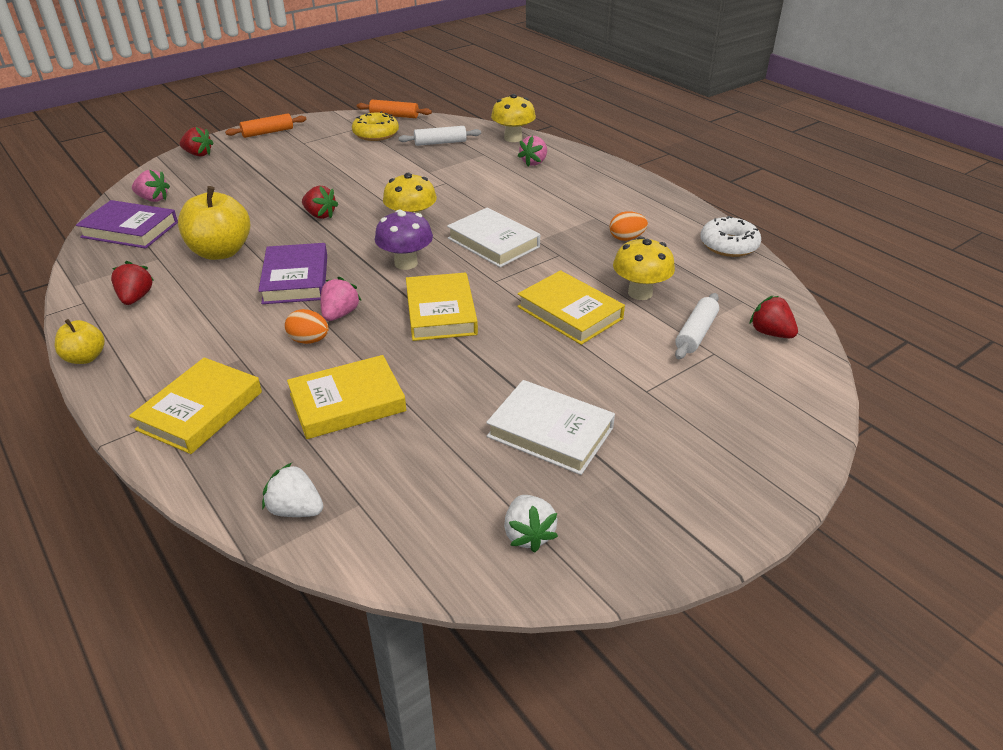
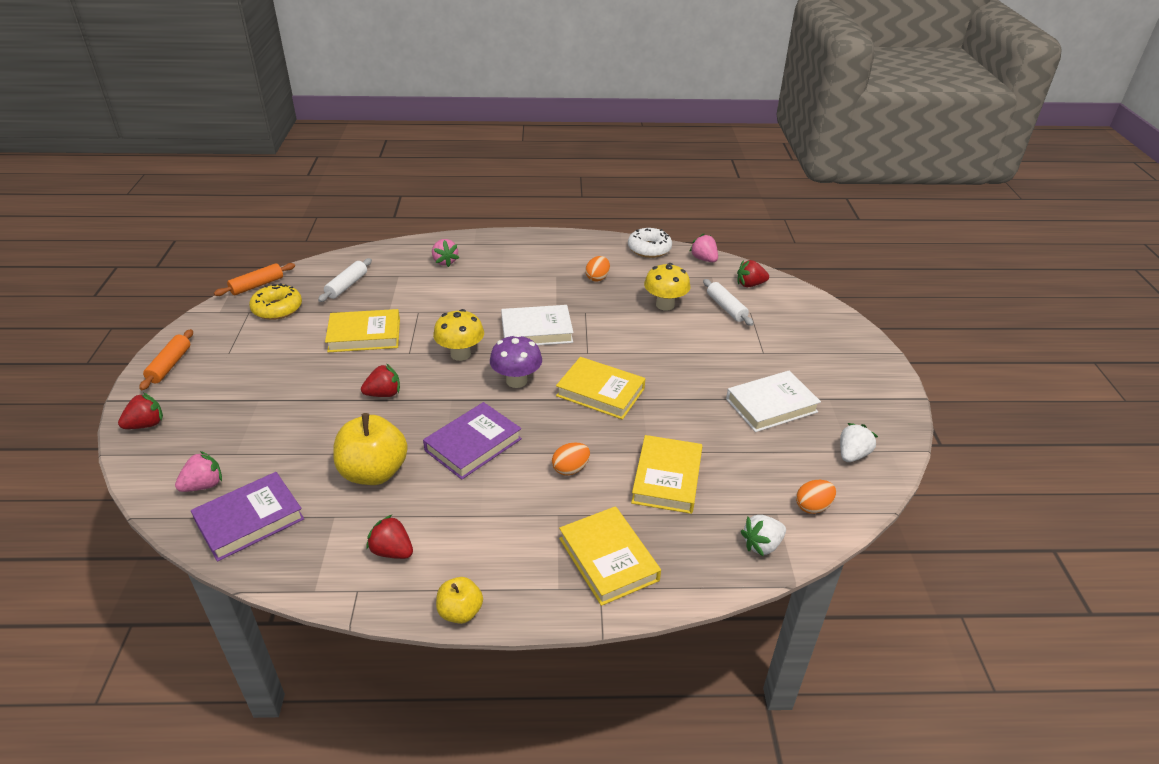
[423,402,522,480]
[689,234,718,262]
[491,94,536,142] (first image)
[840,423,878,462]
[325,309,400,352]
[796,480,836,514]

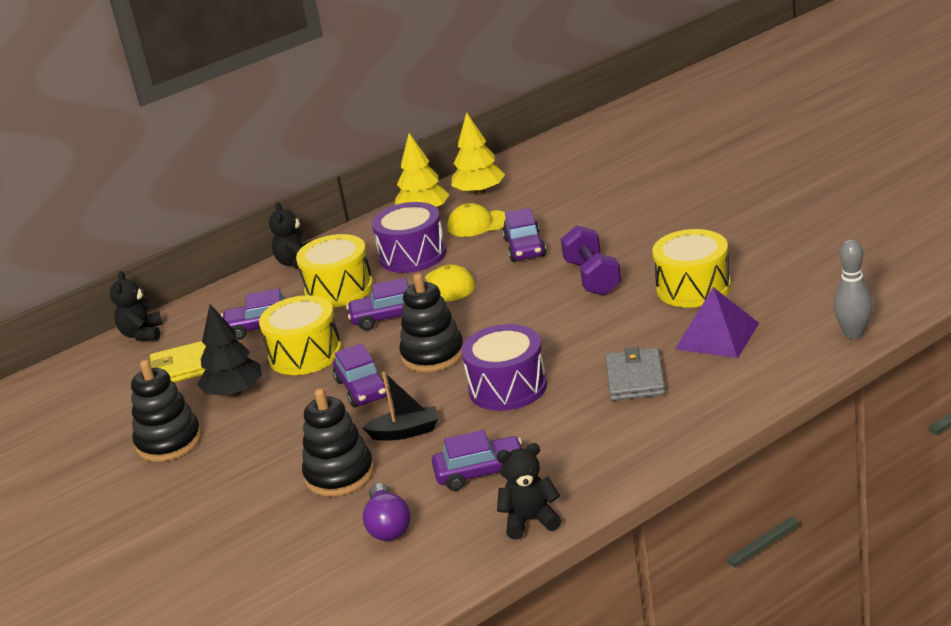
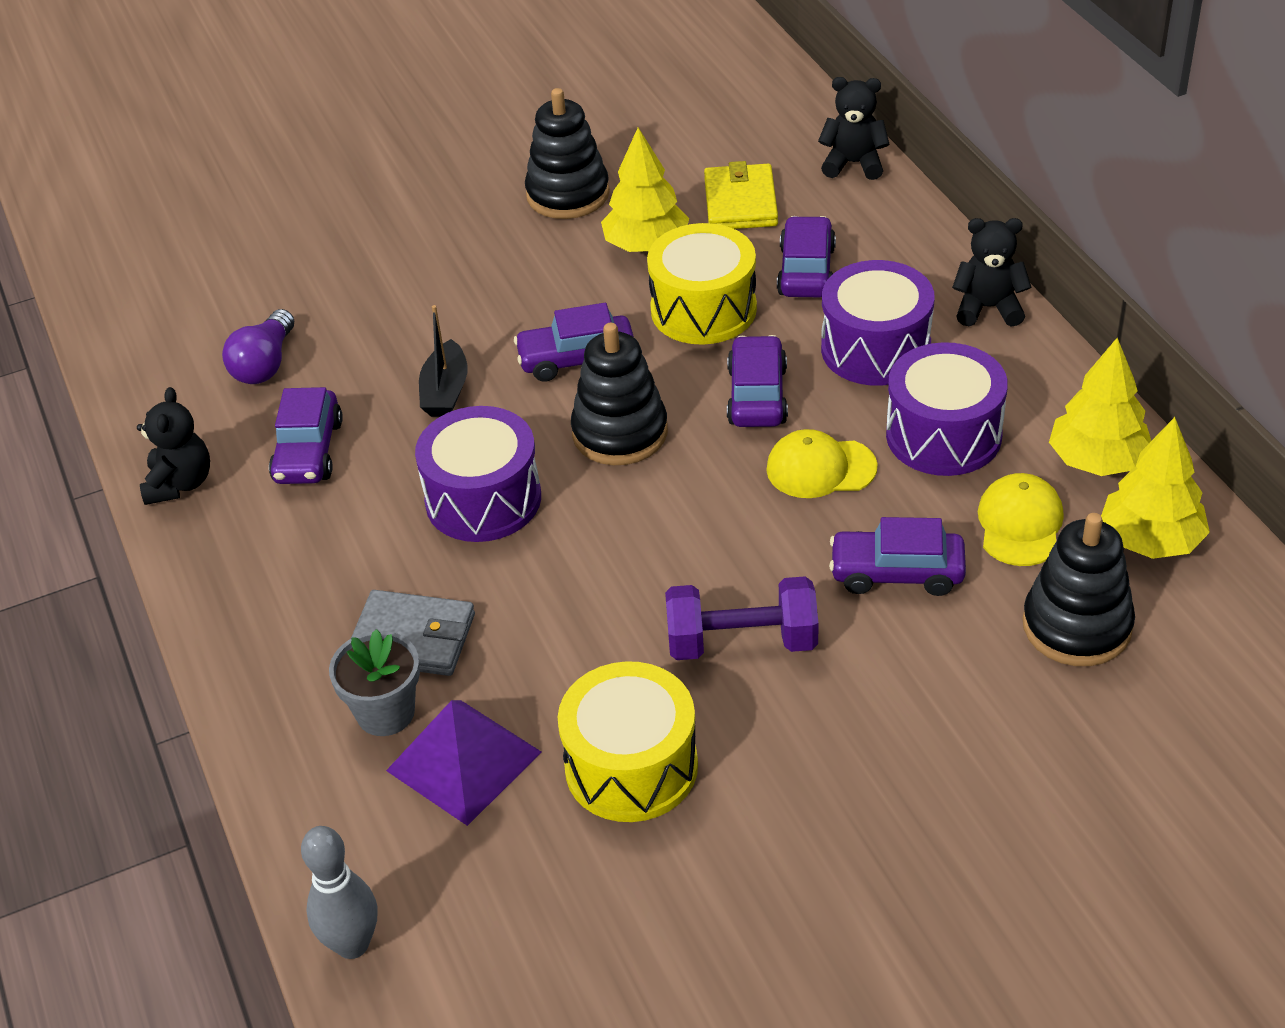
[601,128,689,252]
[821,260,935,386]
[1023,513,1135,666]
[222,309,294,384]
[329,629,420,736]

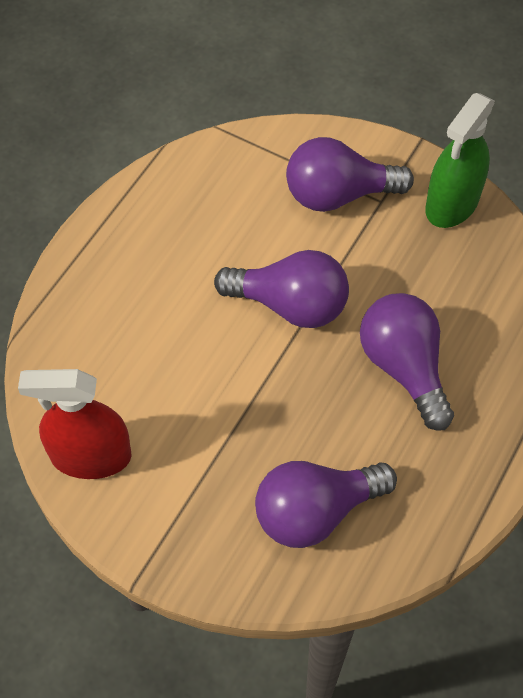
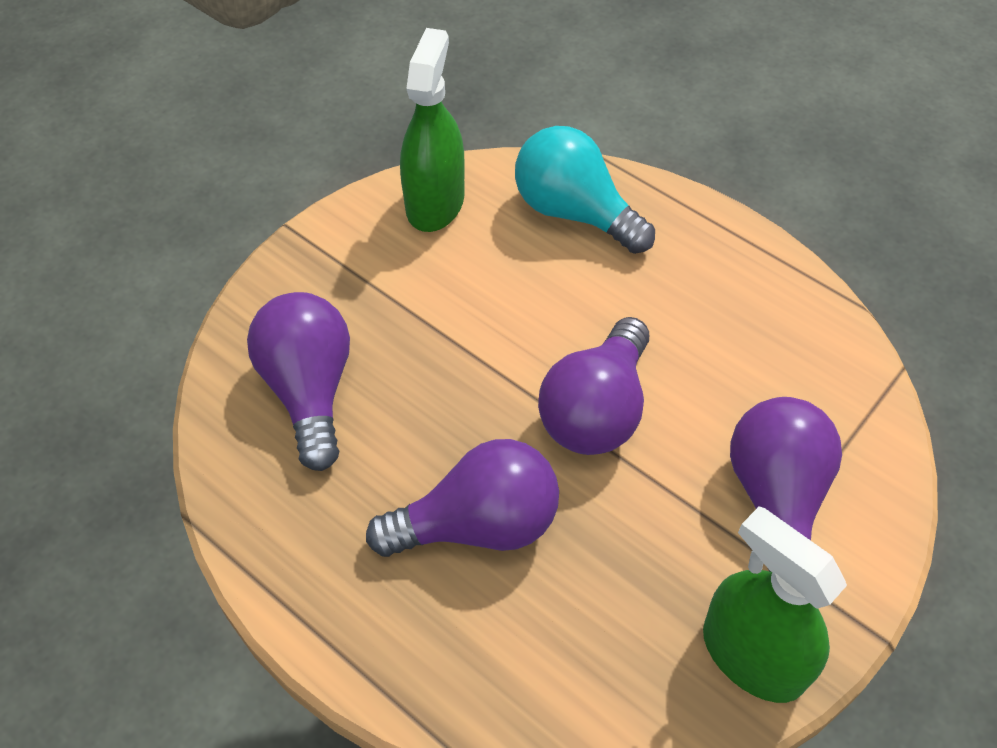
[400,28,465,232]
[515,126,655,254]

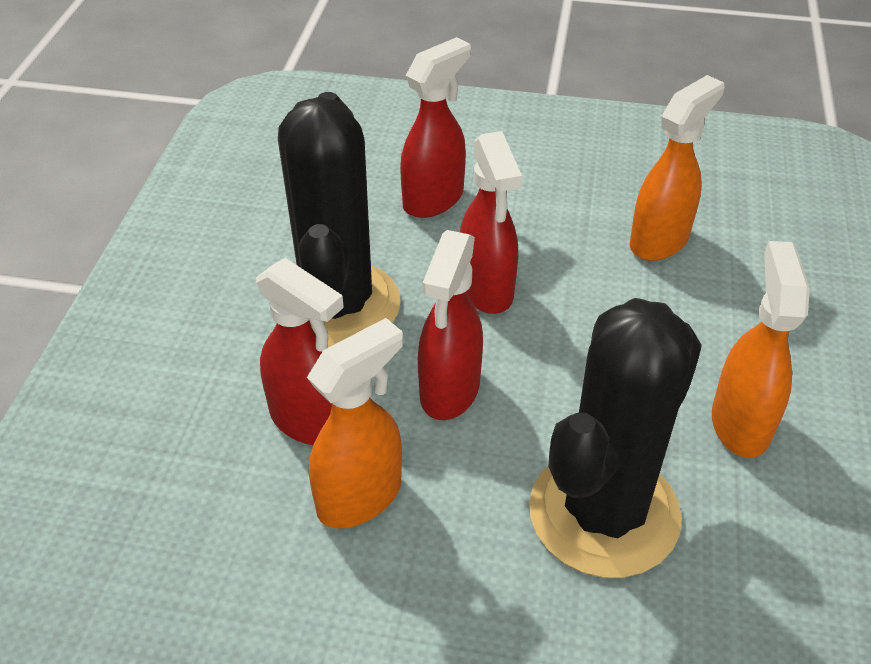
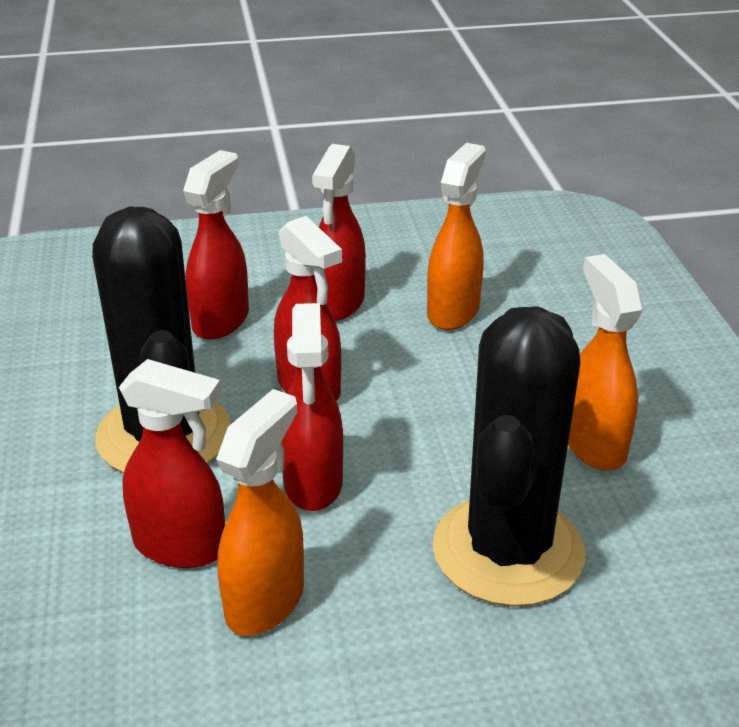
[312,144,366,321]

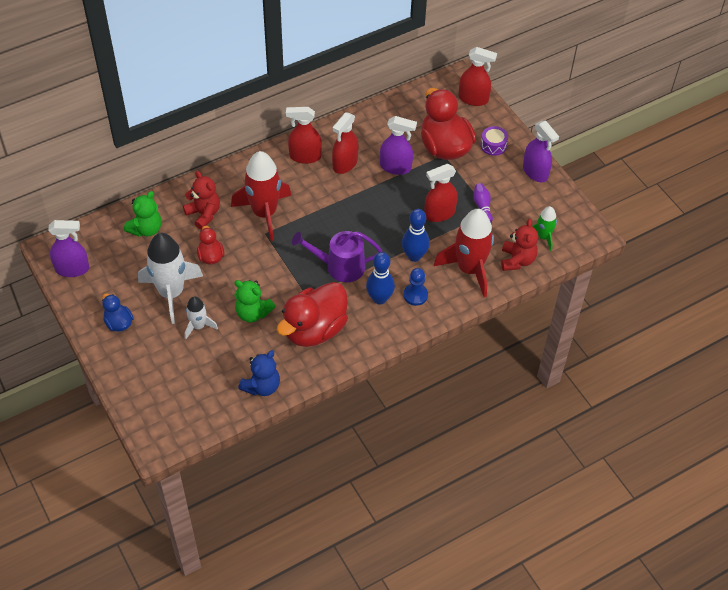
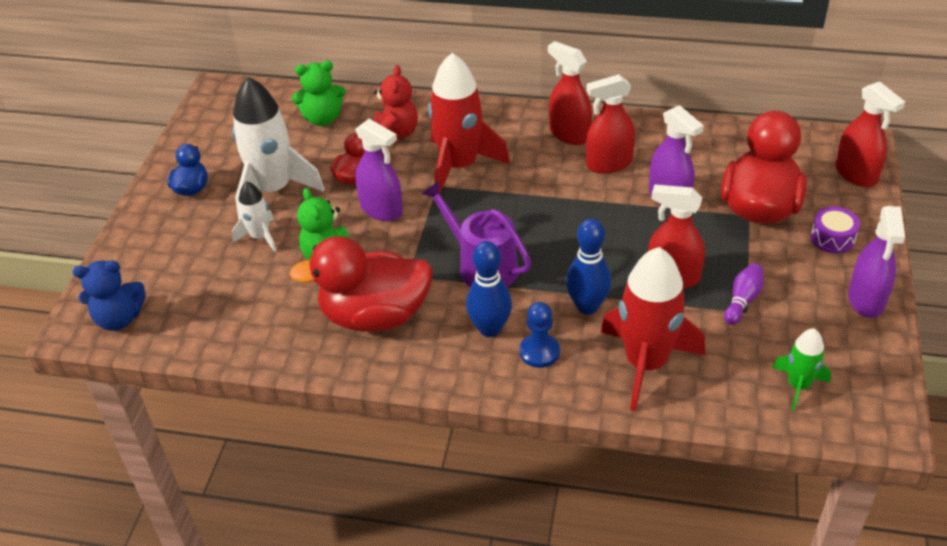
[355,119,403,221]
[73,260,146,331]
[501,219,538,271] (first image)

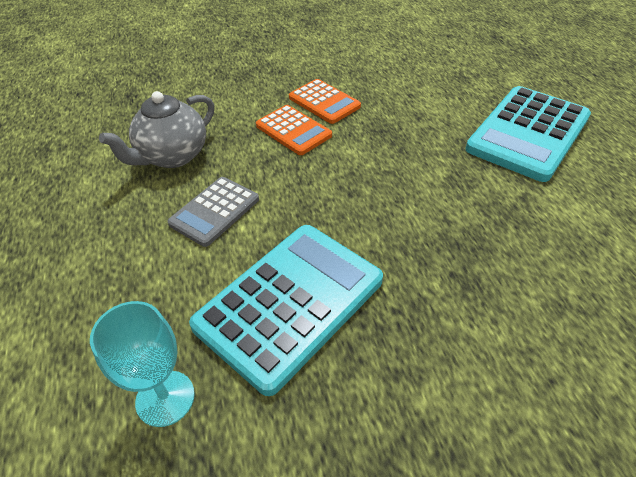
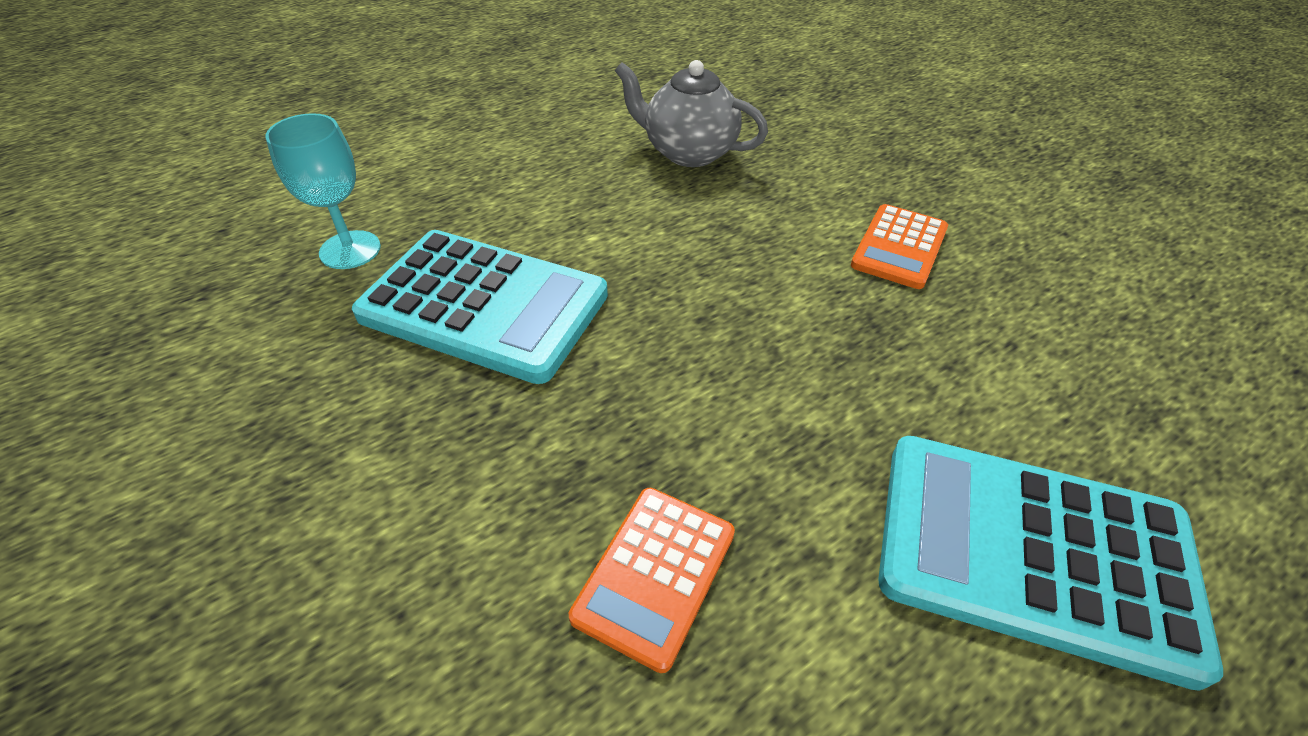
[168,177,259,247] (first image)
[569,488,735,673]

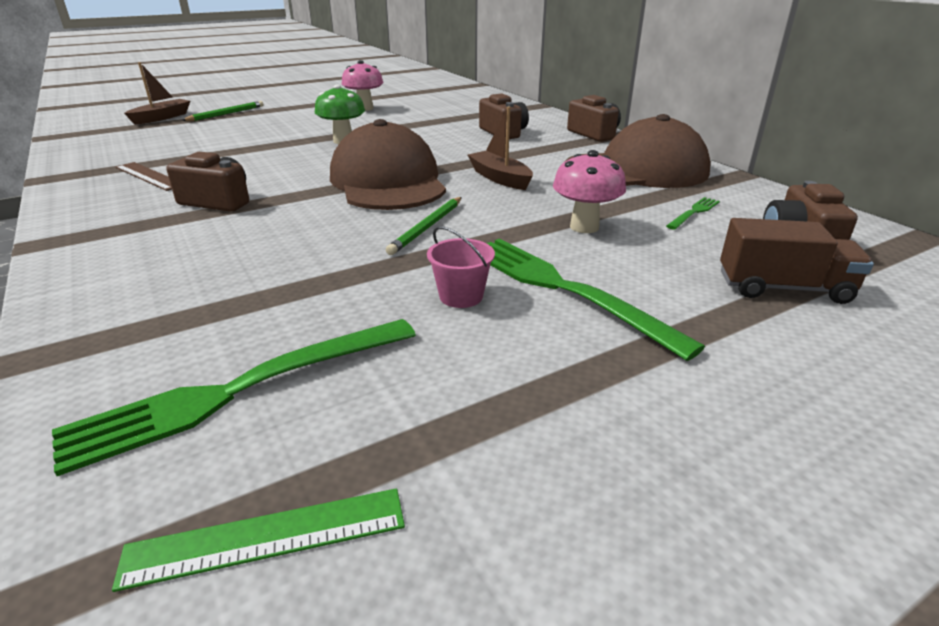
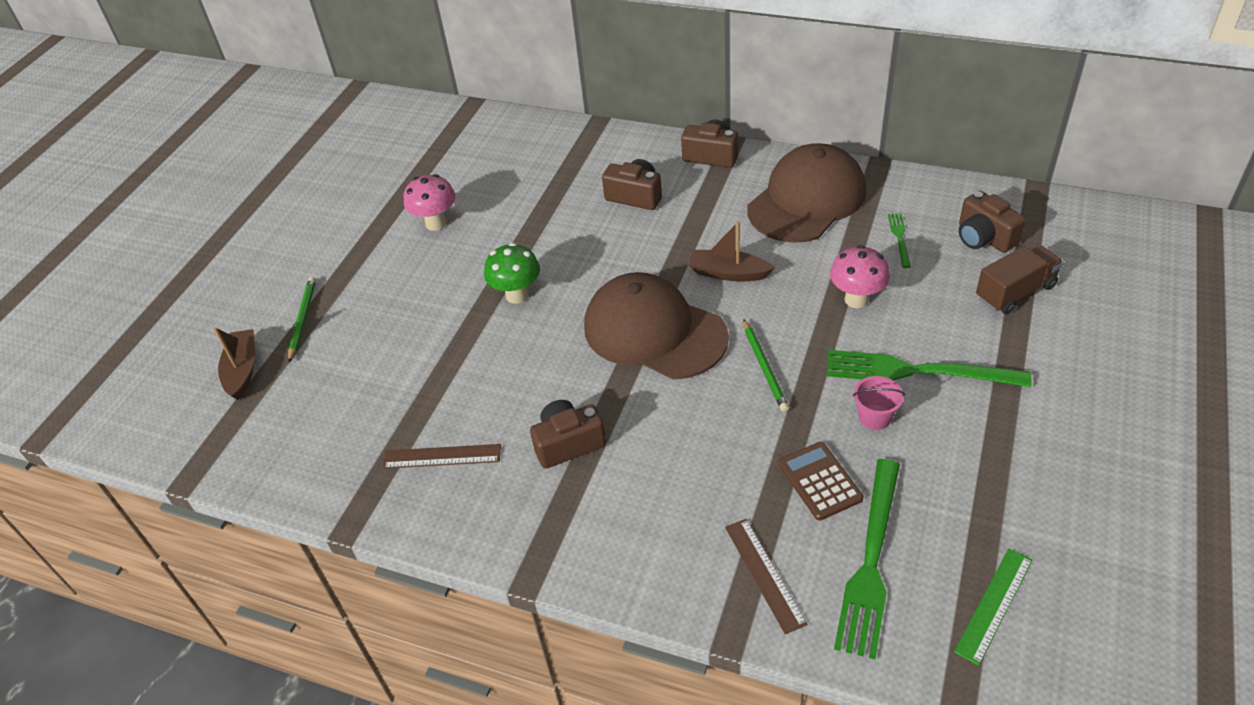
[725,519,808,634]
[778,442,863,521]

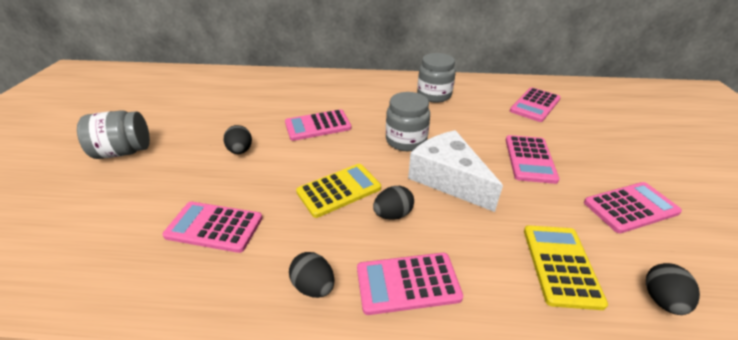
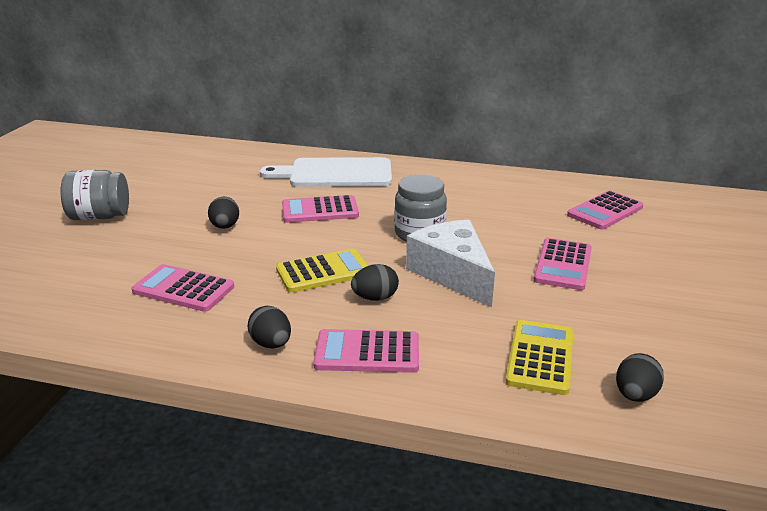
[417,53,456,103] (first image)
[584,182,682,233] (first image)
[260,157,392,187]

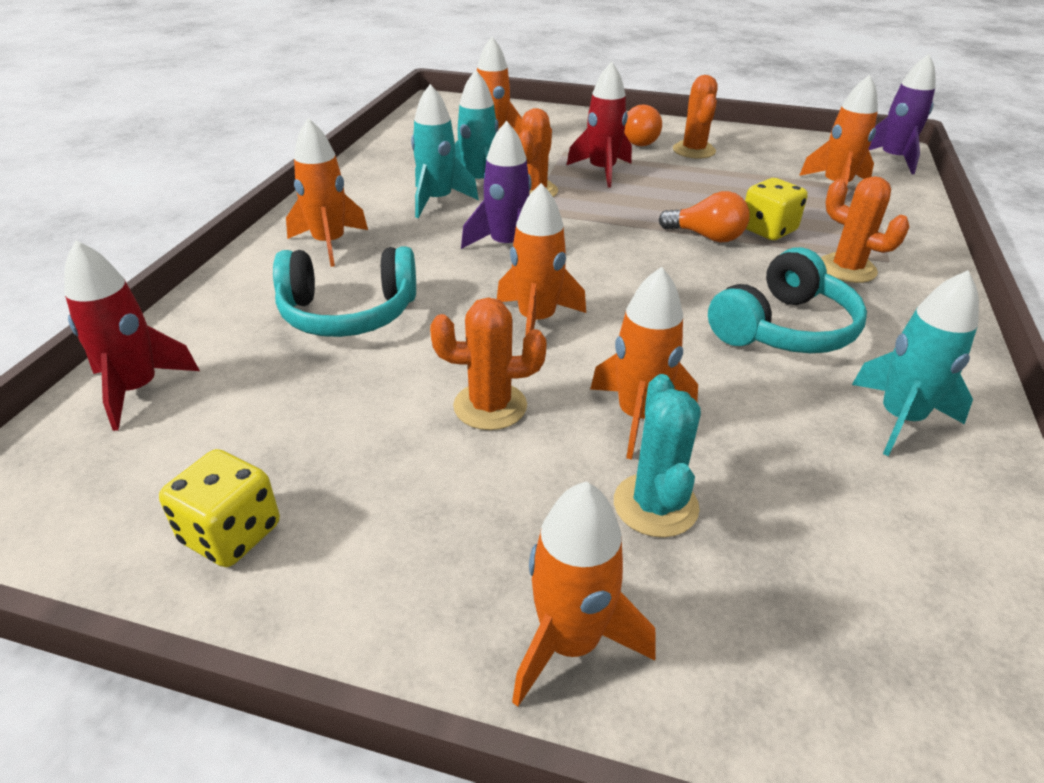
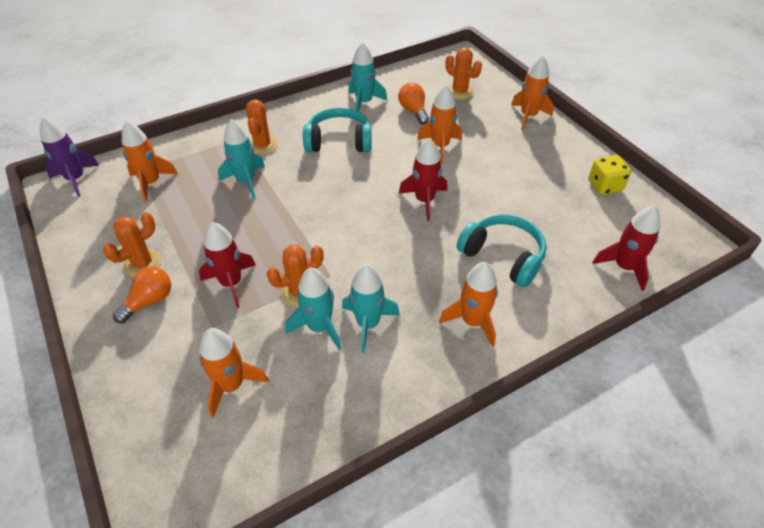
[445,47,482,100]
[461,121,532,249] (first image)
[399,138,447,221]
[614,374,701,538] (first image)
[398,82,429,124]
[218,119,265,199]

